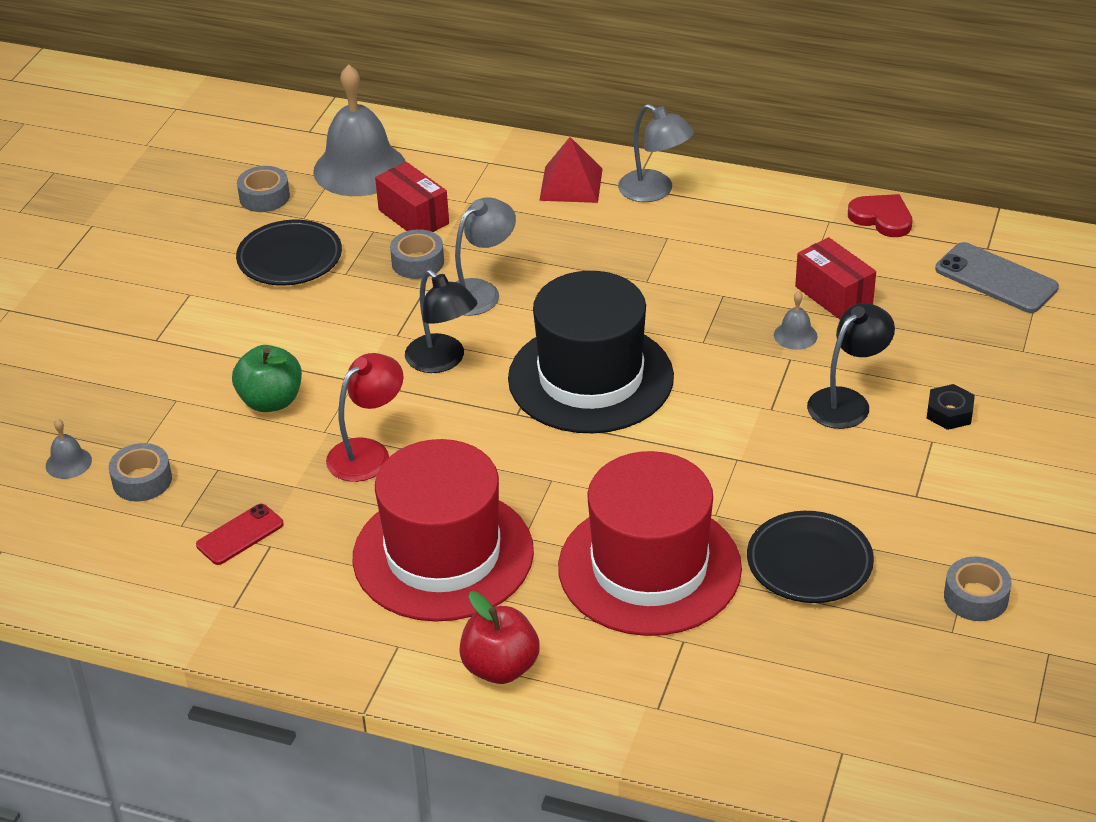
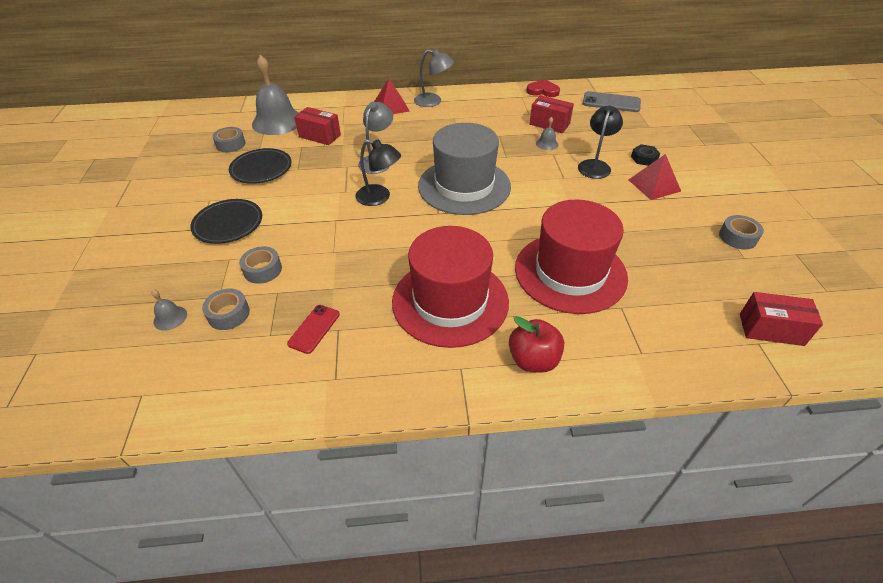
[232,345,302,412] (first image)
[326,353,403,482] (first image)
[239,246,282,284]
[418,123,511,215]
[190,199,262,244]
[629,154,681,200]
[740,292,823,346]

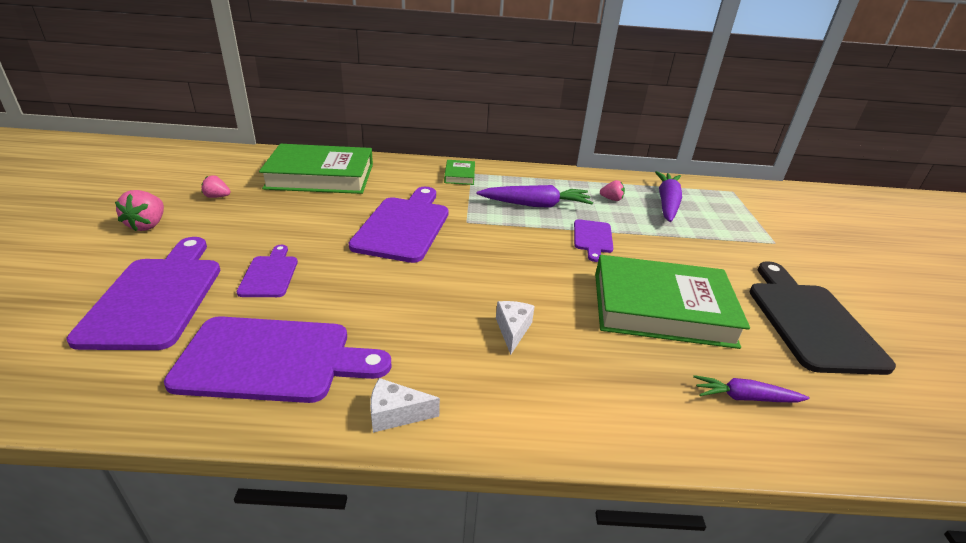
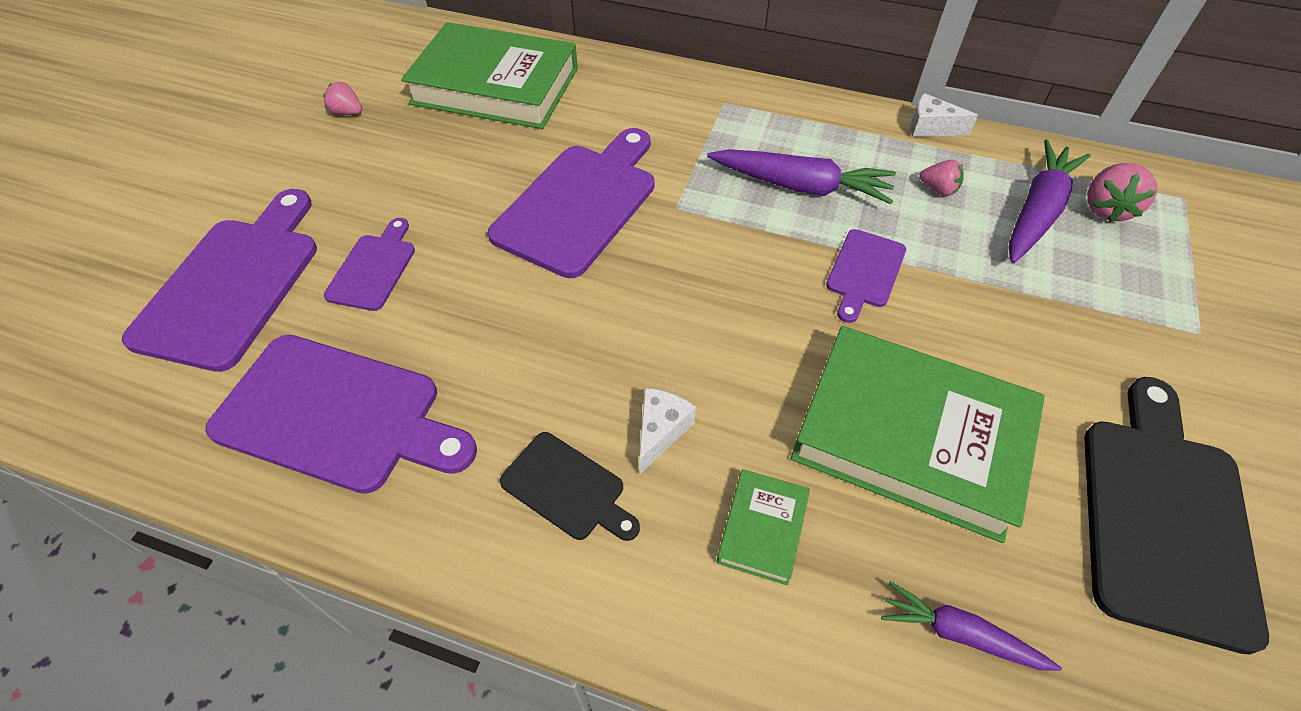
[1087,163,1157,222]
[911,93,978,137]
[716,469,810,585]
[500,432,640,541]

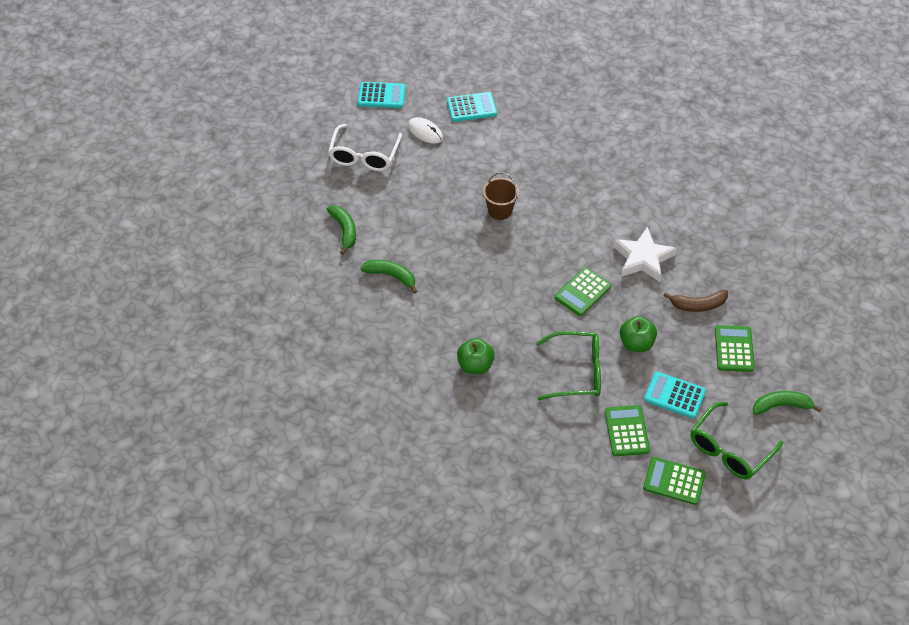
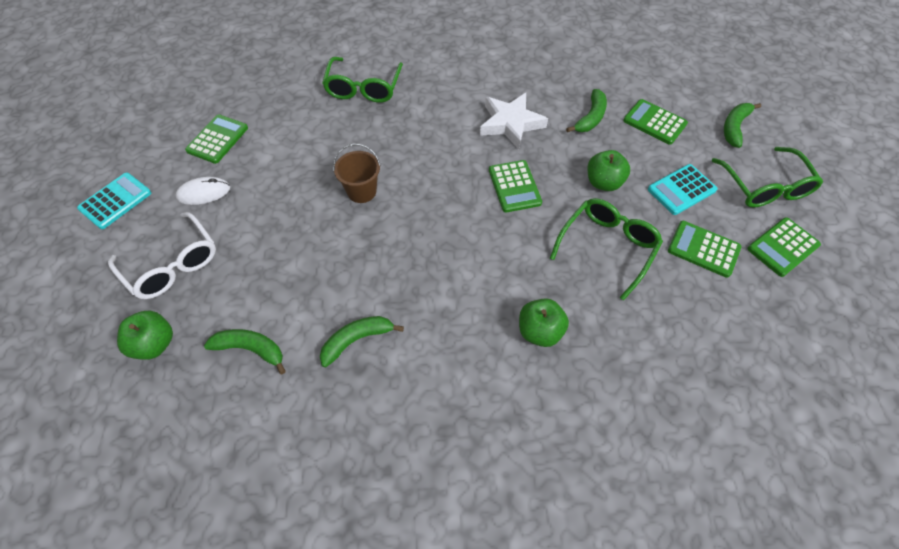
[185,114,248,164]
[566,89,607,132]
[117,310,173,360]
[322,57,403,103]

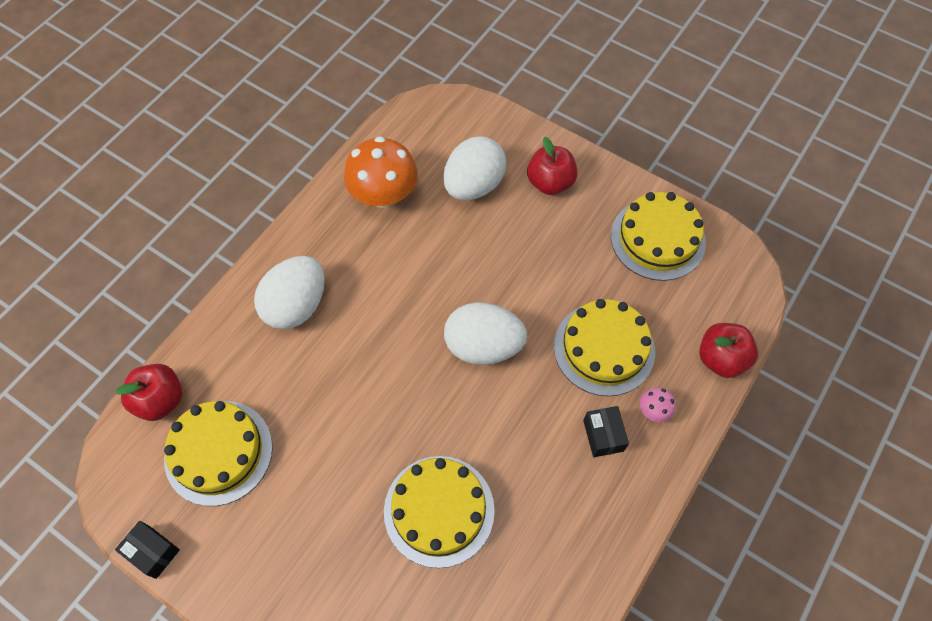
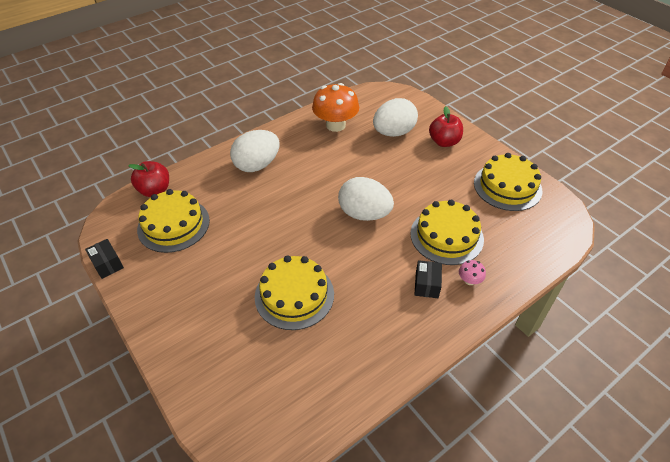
[699,323,758,378] (first image)

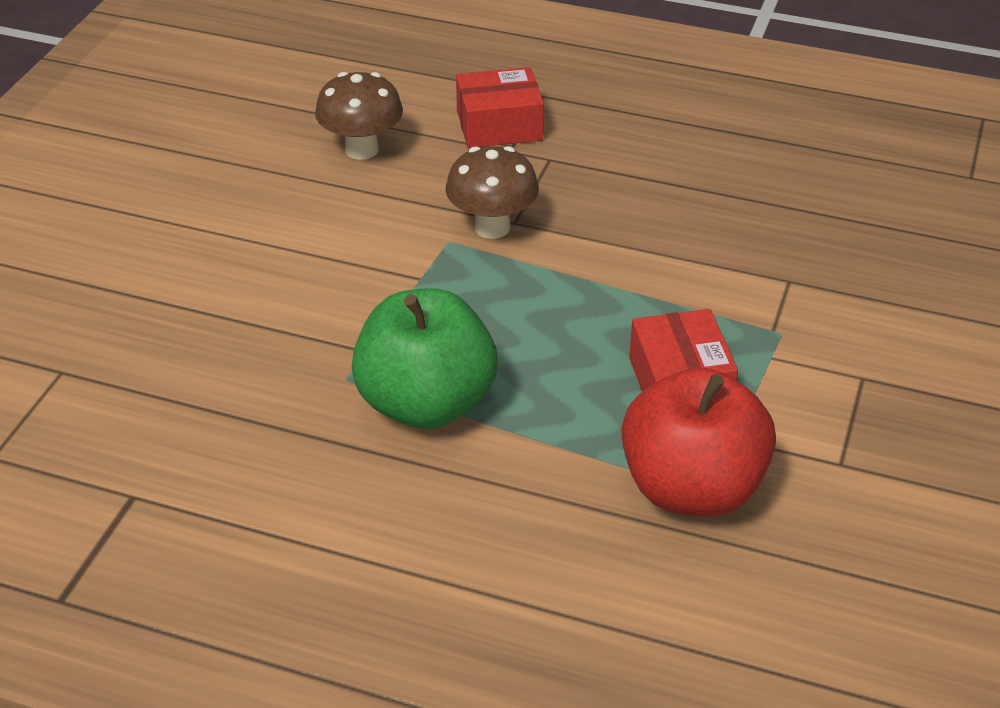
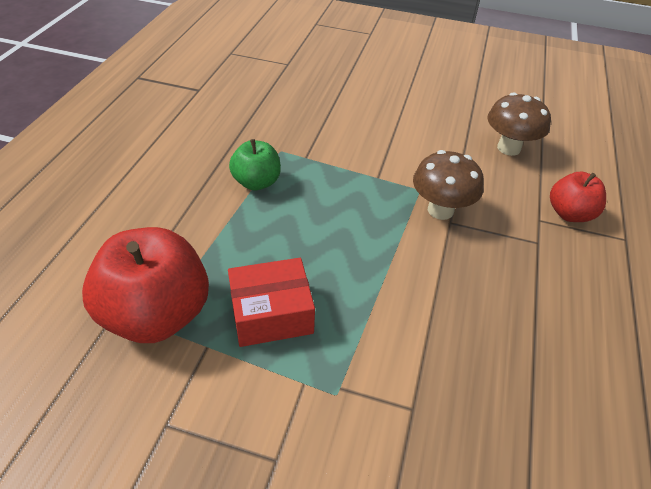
[229,139,281,190]
[550,172,606,222]

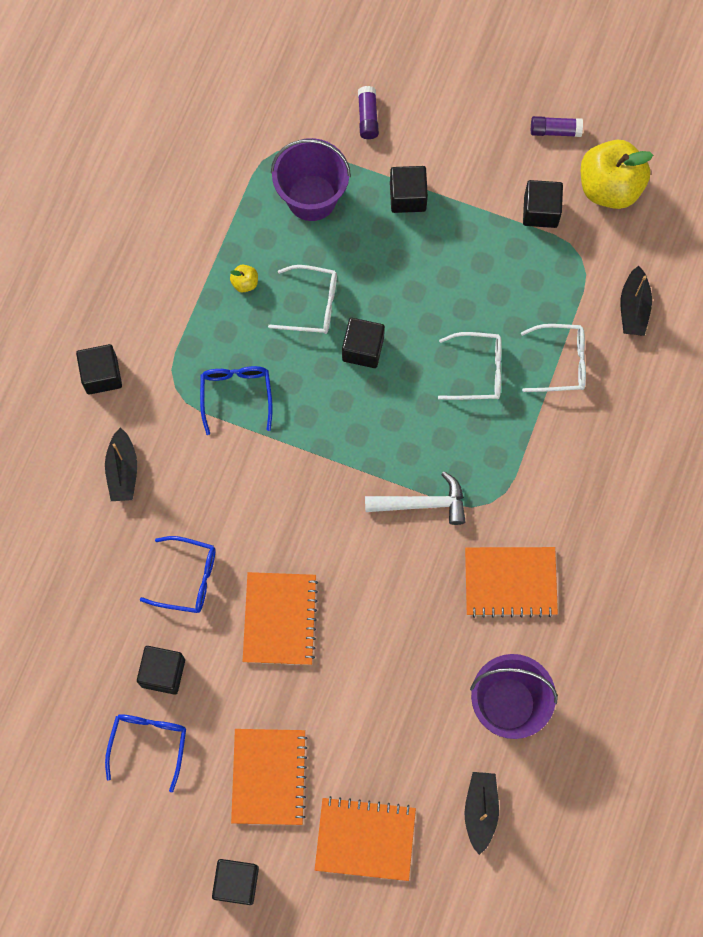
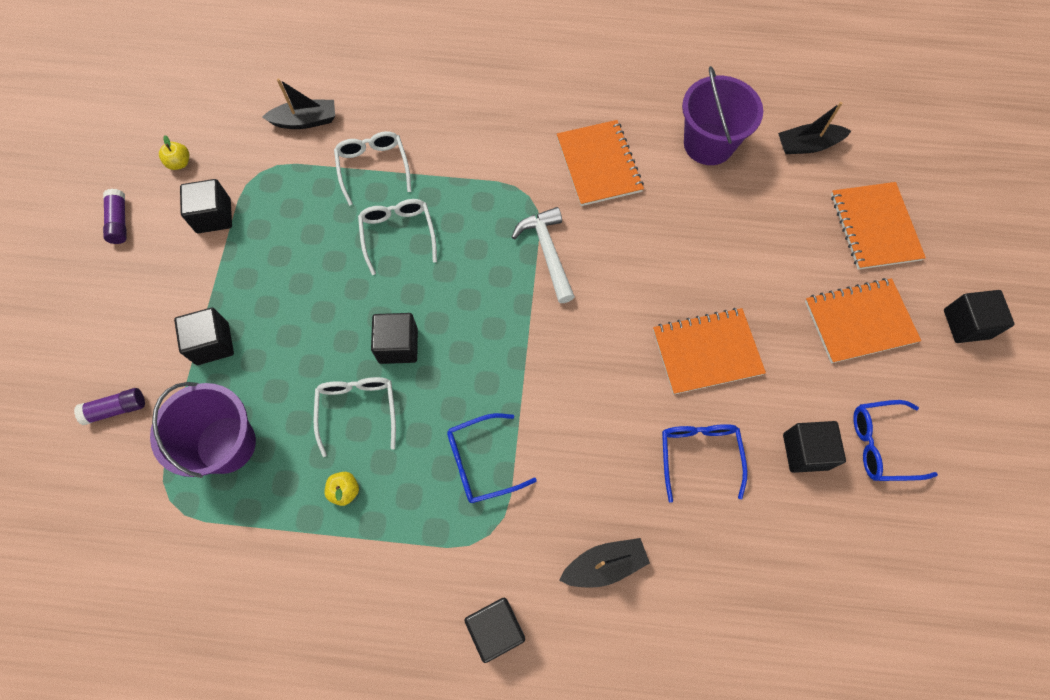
[159,135,189,170]

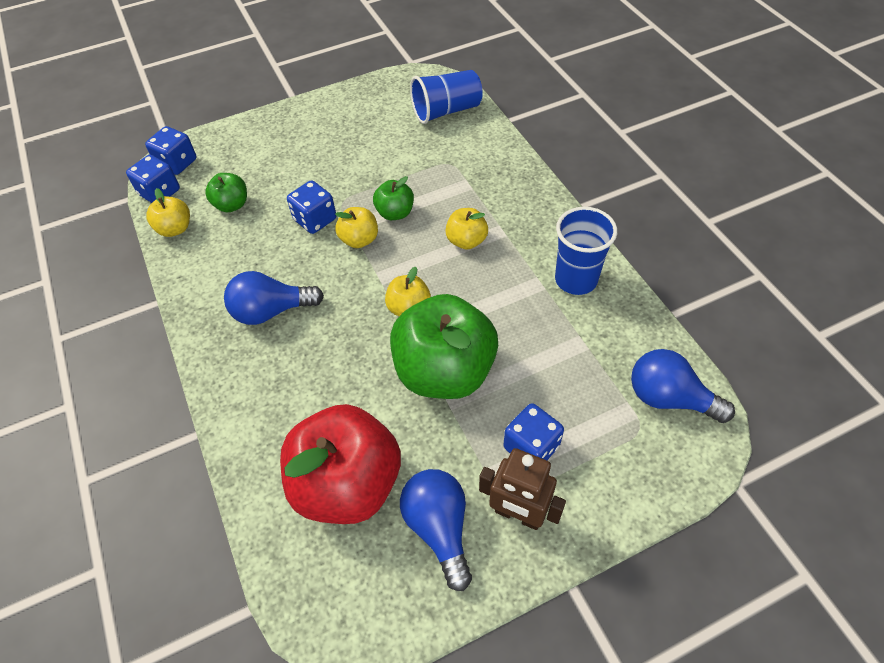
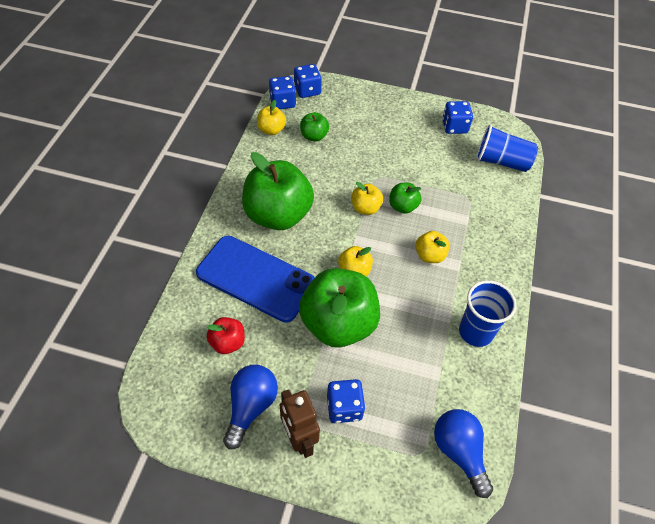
[242,152,314,230]
[207,317,245,354]
[442,101,473,134]
[196,236,315,323]

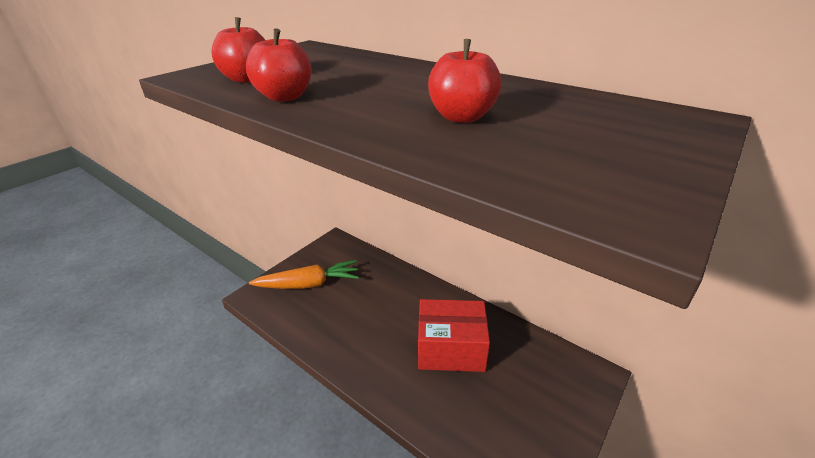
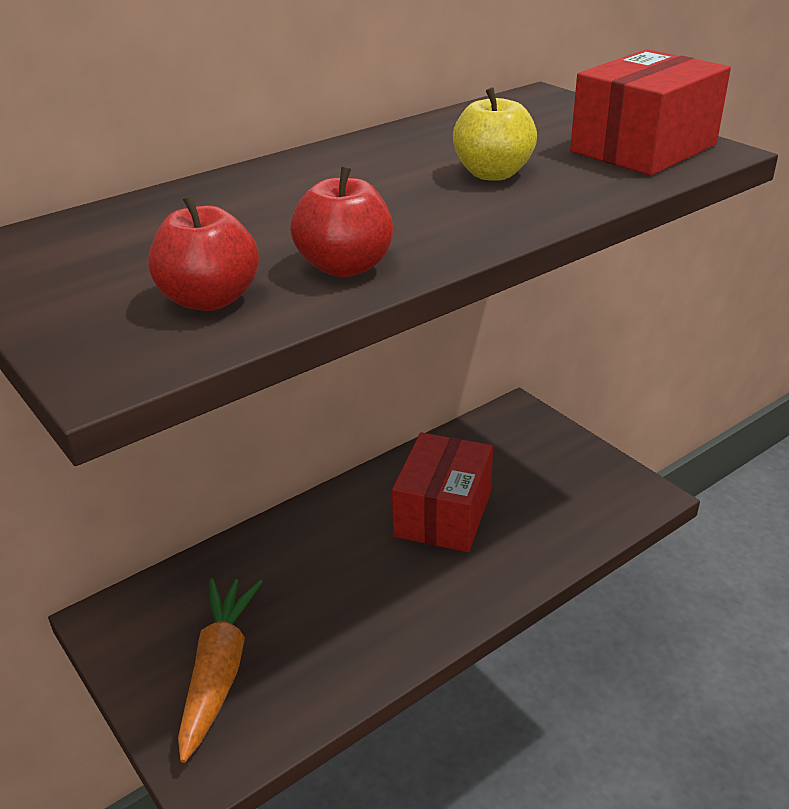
[453,87,537,181]
[570,49,731,175]

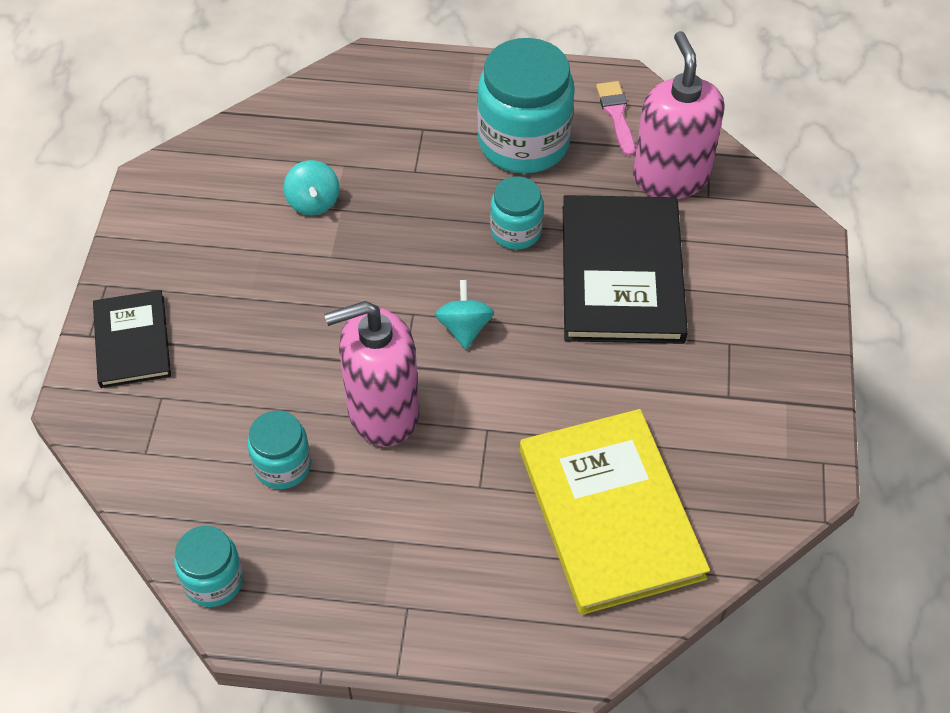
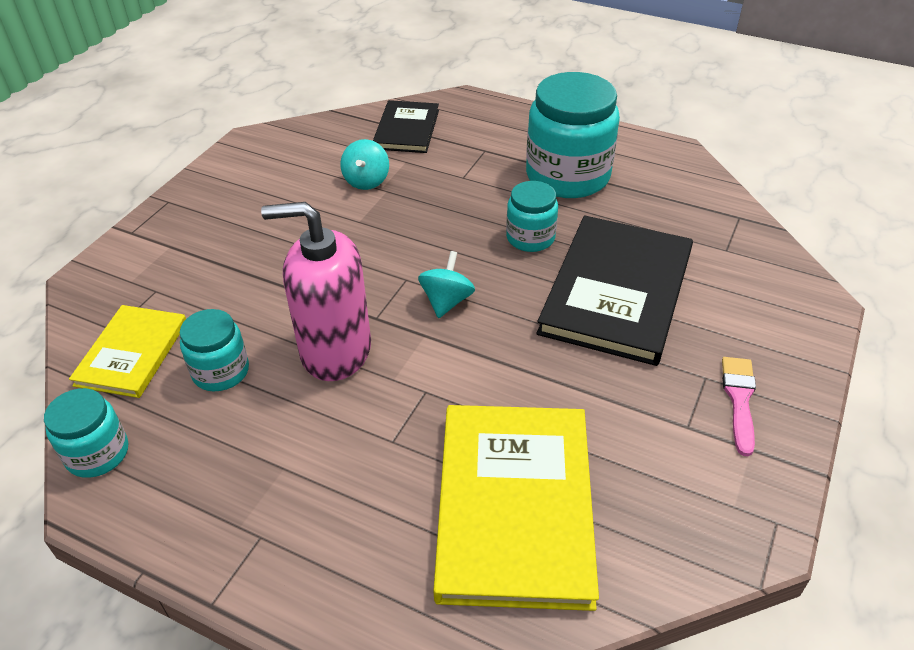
[373,100,439,153]
[722,357,756,456]
[633,31,725,199] (first image)
[69,305,186,398]

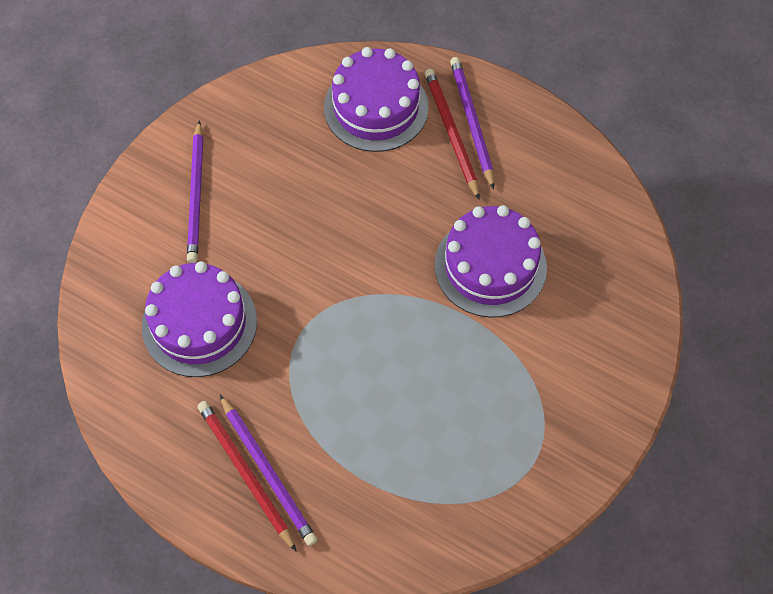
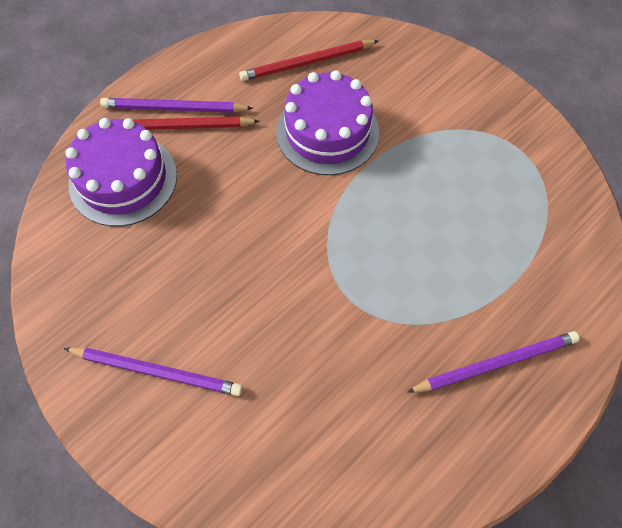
[142,261,257,377] (first image)
[239,40,378,81]

